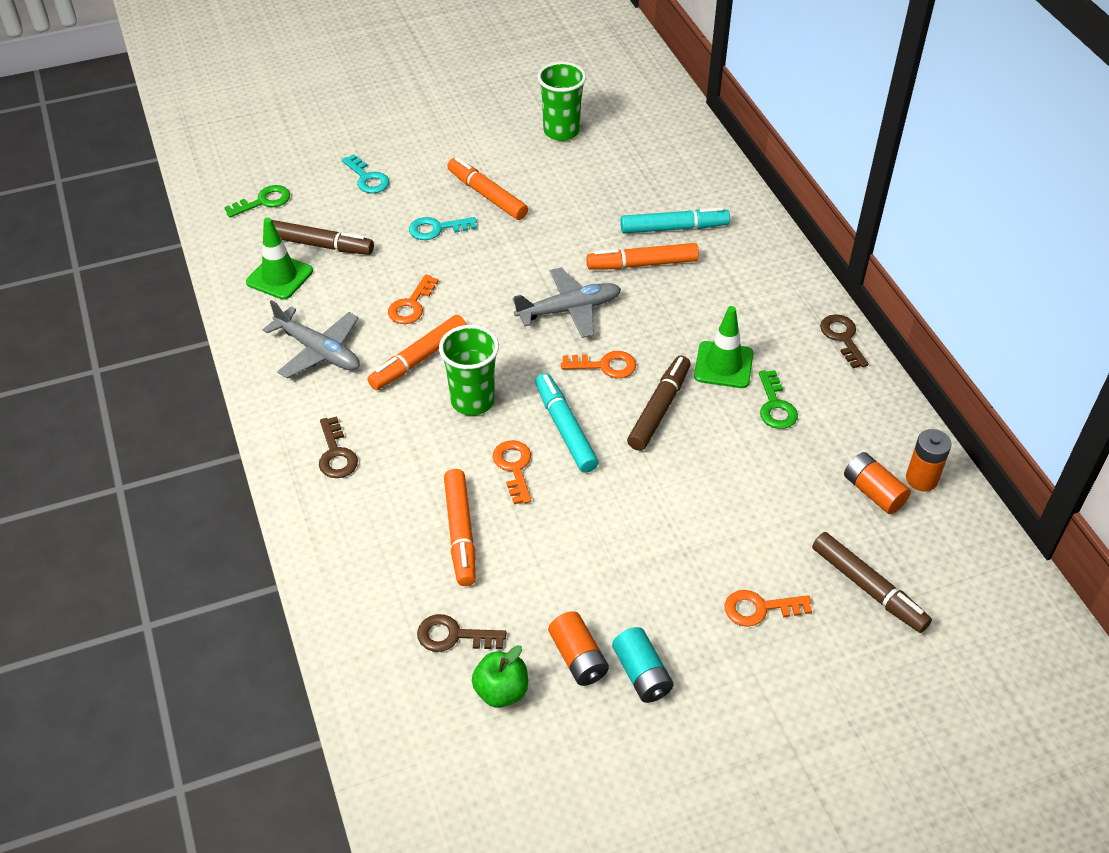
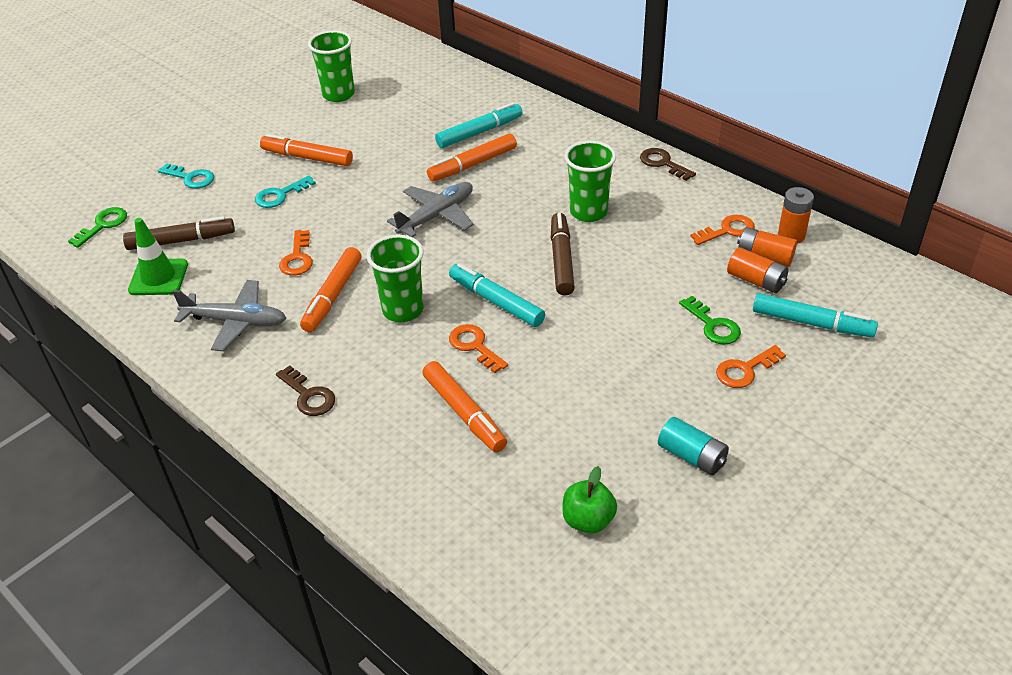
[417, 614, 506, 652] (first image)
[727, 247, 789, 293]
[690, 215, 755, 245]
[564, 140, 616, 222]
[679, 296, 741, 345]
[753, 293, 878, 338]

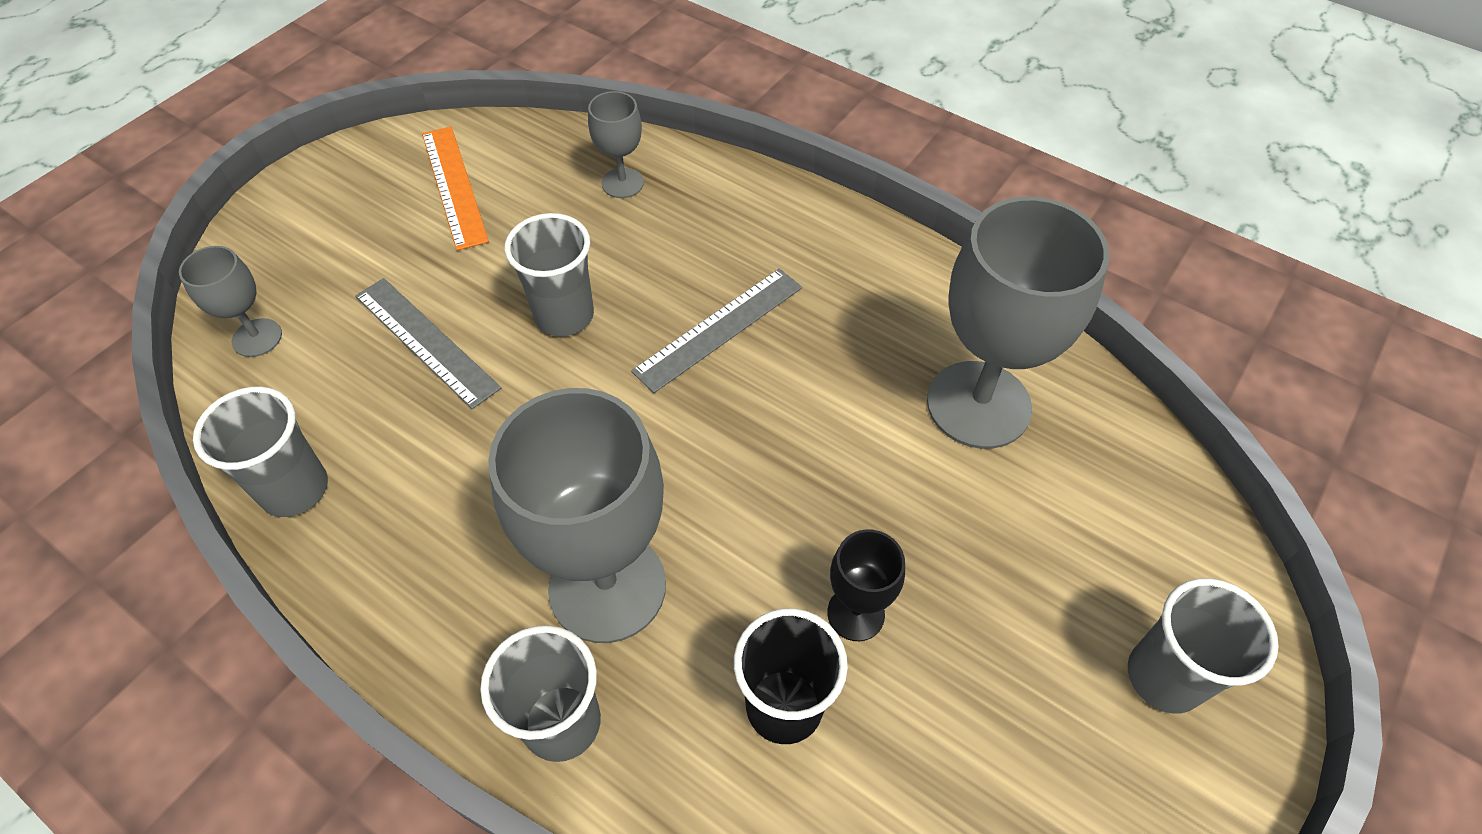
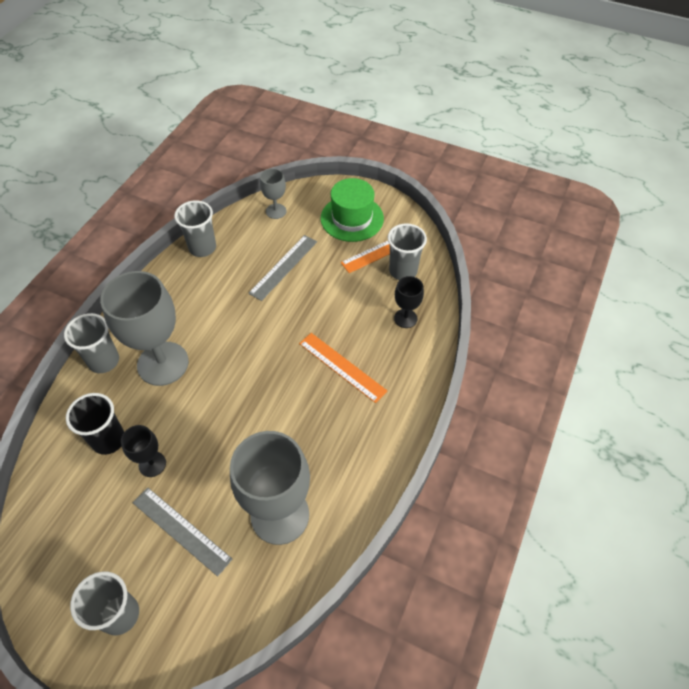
[387, 223, 427, 280]
[394, 276, 424, 328]
[133, 487, 232, 577]
[299, 333, 387, 403]
[321, 178, 384, 242]

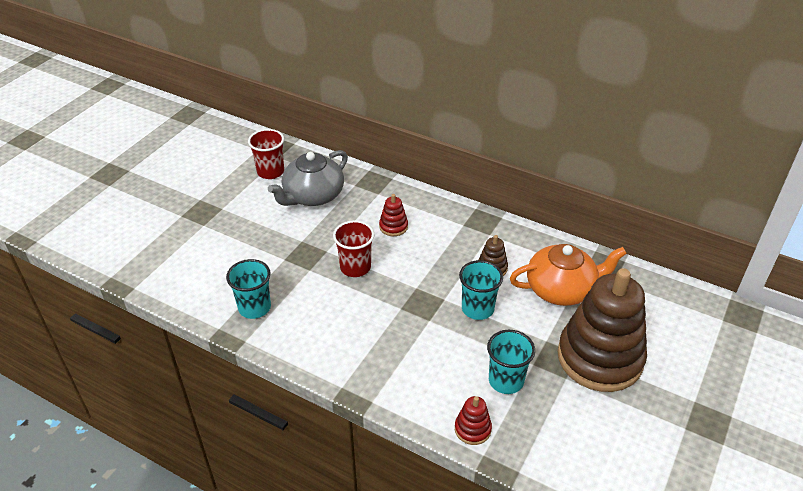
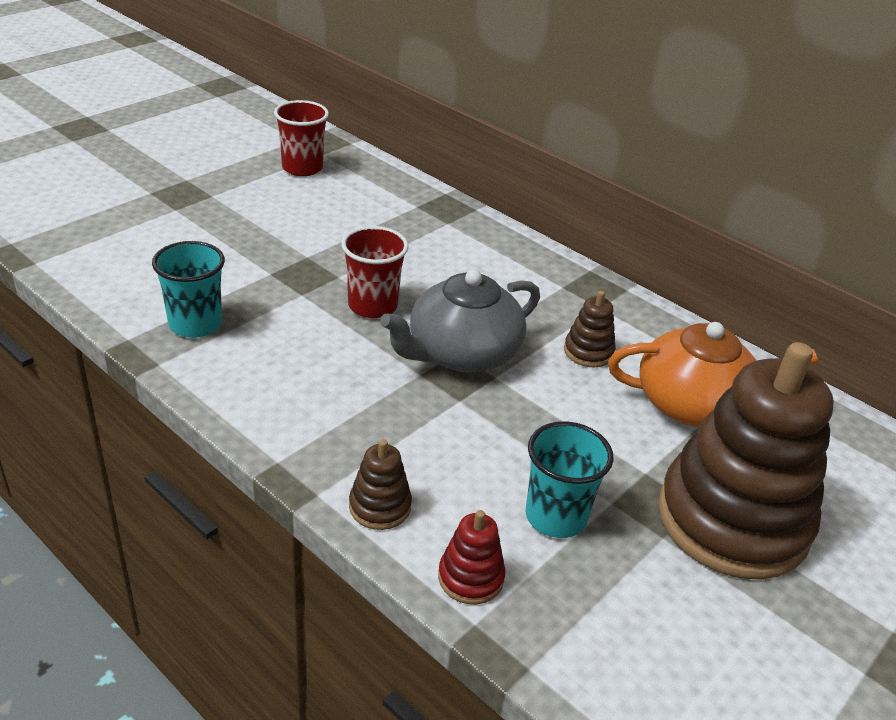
[380, 269, 540, 372]
[379, 194, 408, 236] (first image)
[459, 260, 503, 320] (first image)
[349, 439, 412, 530]

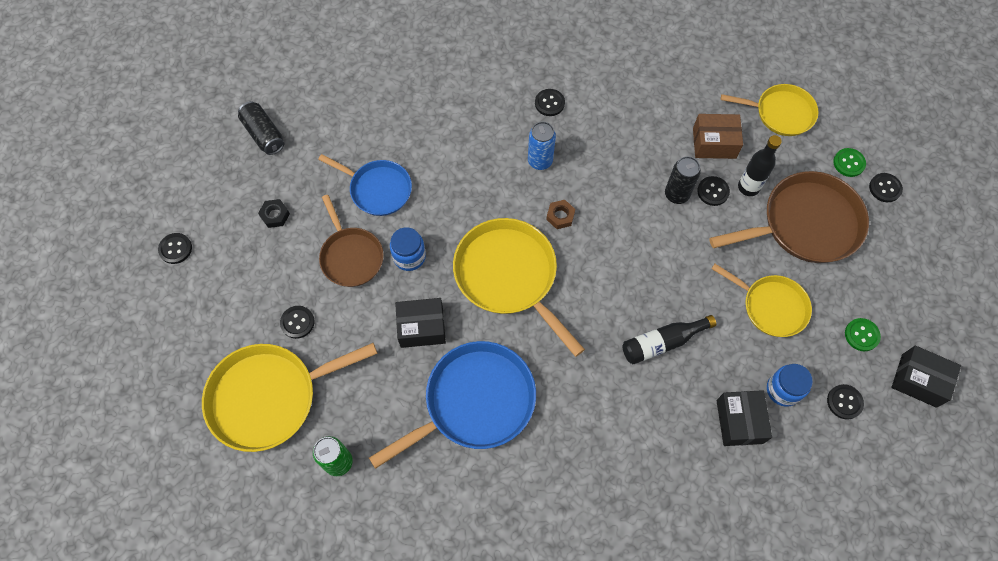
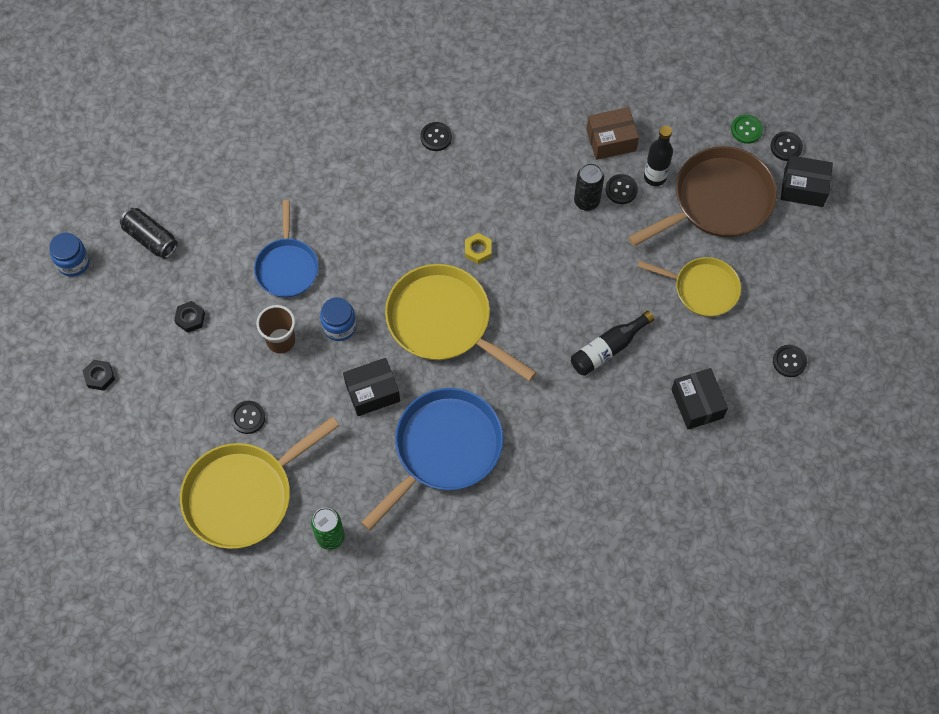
[83, 360, 115, 391]
[254, 200, 319, 298]
[256, 305, 295, 354]
[528, 122, 556, 170] (first image)
[465, 233, 491, 264]
[721, 84, 818, 136] (first image)
[49, 233, 90, 277]
[845, 318, 881, 351] (first image)
[781, 155, 833, 207]

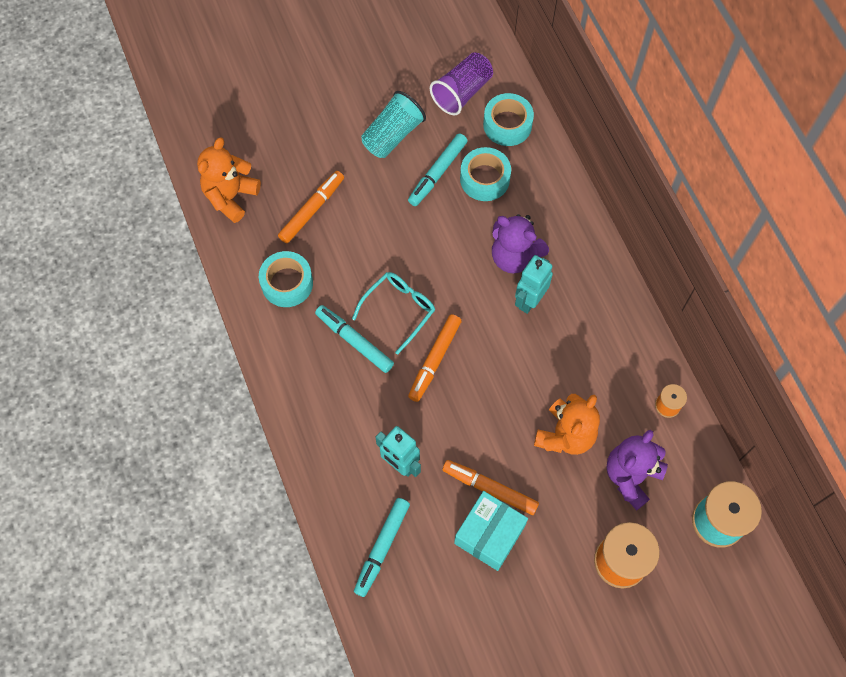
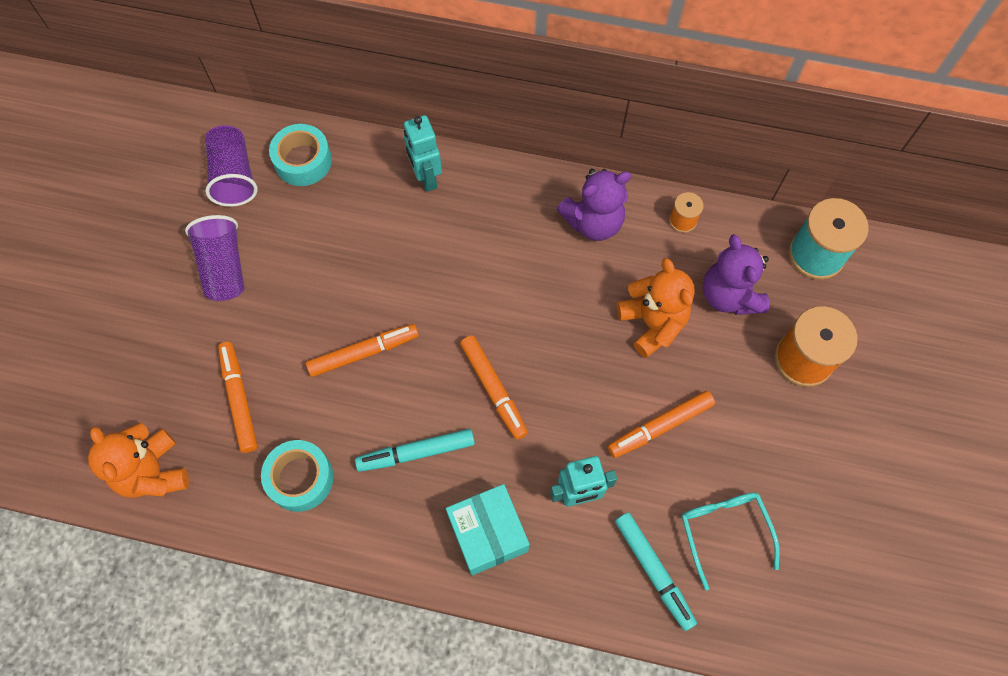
[682, 492, 780, 591]
[185, 215, 245, 301]
[408, 133, 468, 206] (first image)
[446, 484, 529, 576]
[460, 147, 511, 201] (first image)
[557, 169, 631, 241]
[404, 115, 442, 192]
[306, 324, 419, 377]

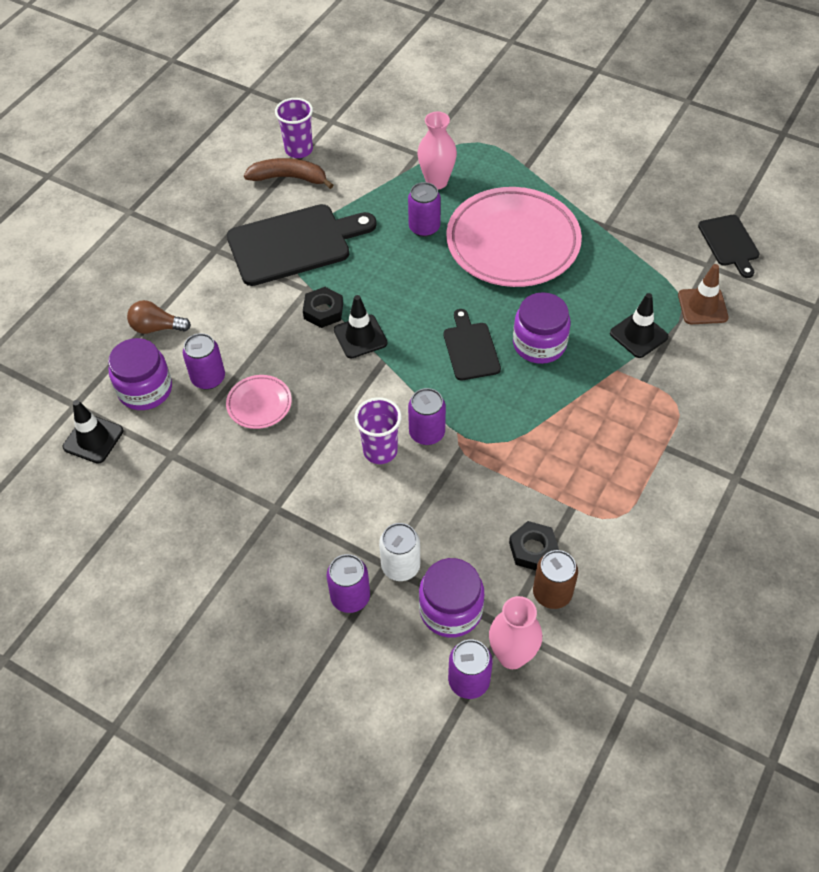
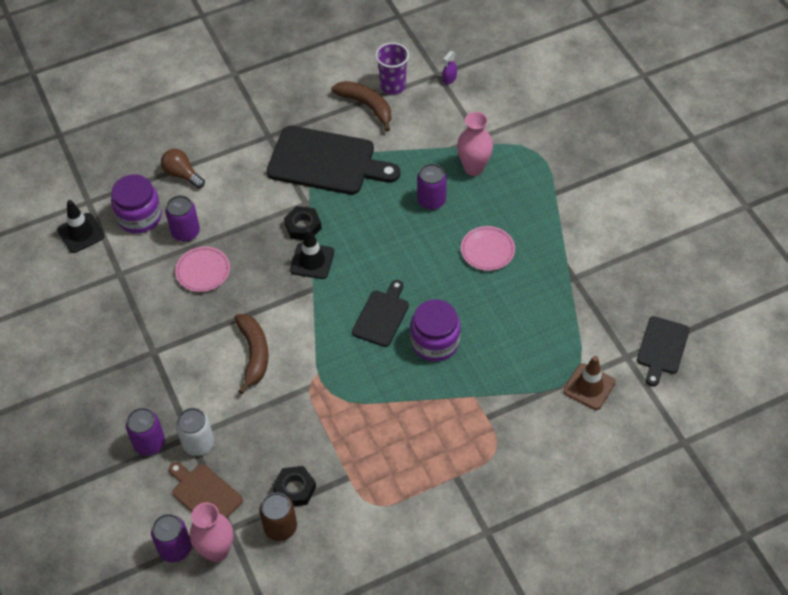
[234, 314, 268, 394]
[408, 388, 446, 445] (first image)
[169, 462, 243, 518]
[461, 226, 515, 271]
[610, 293, 668, 358] (first image)
[443, 51, 457, 84]

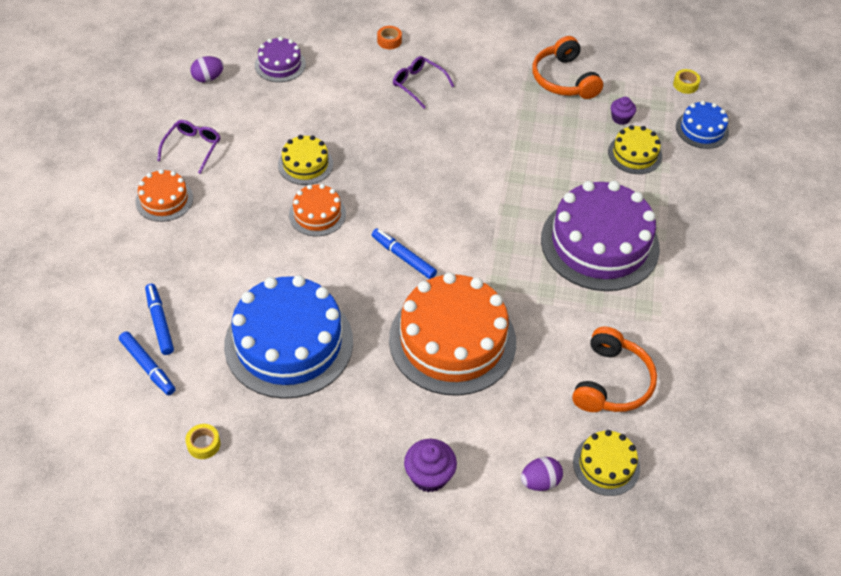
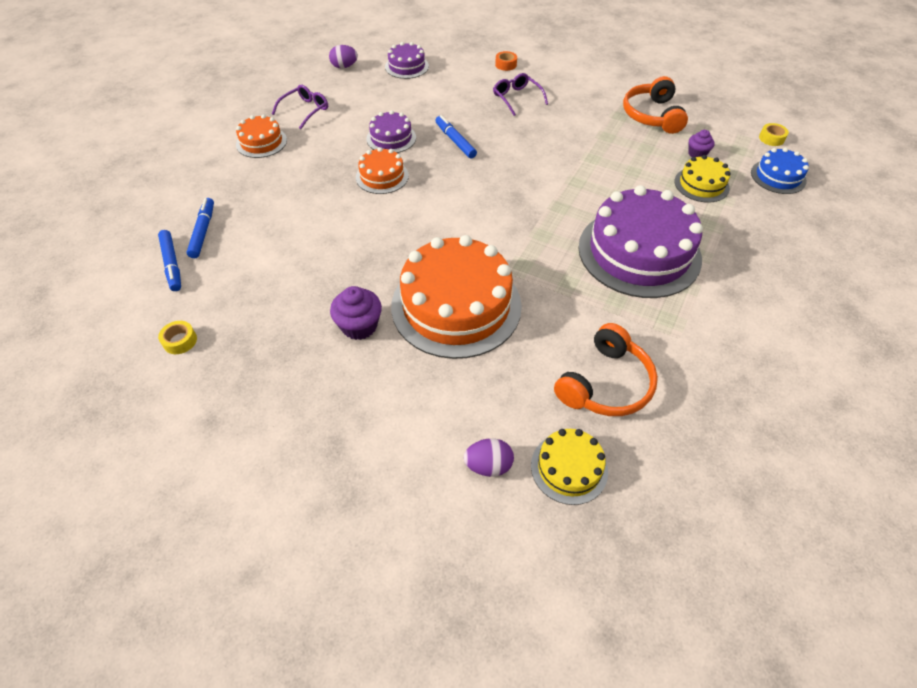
[224, 275, 353, 399] (first image)
[366, 110, 416, 153]
[435, 115, 477, 159]
[330, 286, 382, 340]

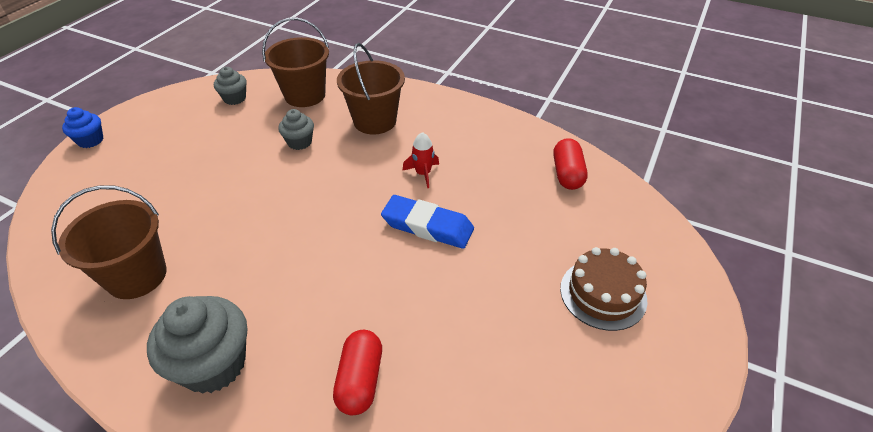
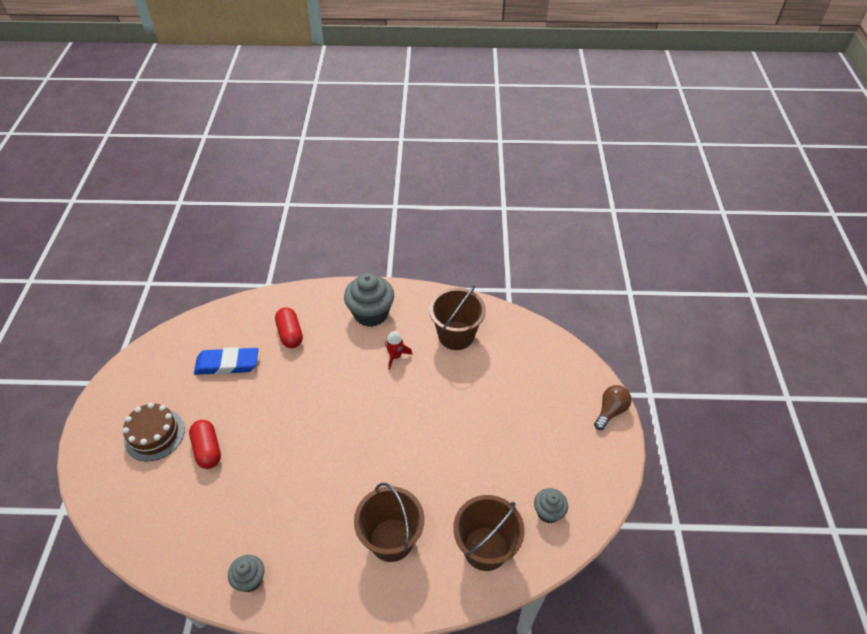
[594, 385, 632, 430]
[228, 555, 265, 592]
[194, 347, 258, 375]
[385, 331, 413, 370]
[189, 420, 221, 469]

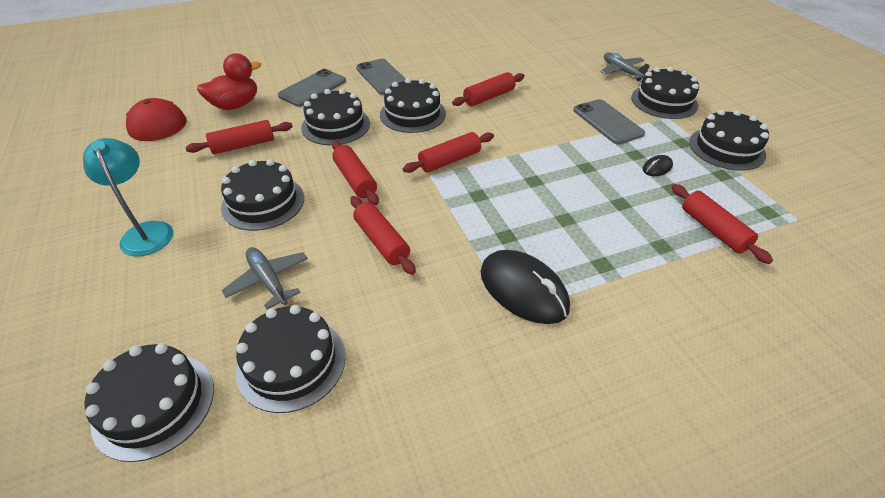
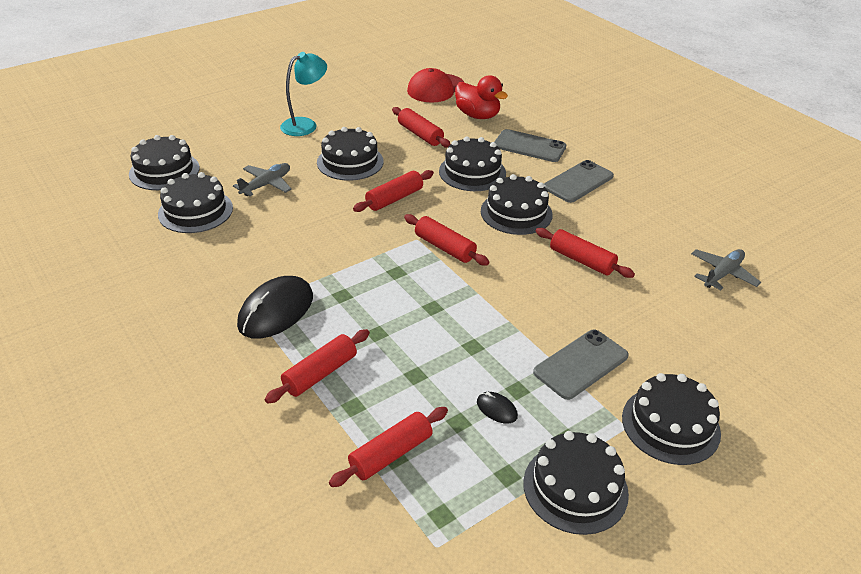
[265, 329, 370, 404]
[691, 249, 761, 290]

